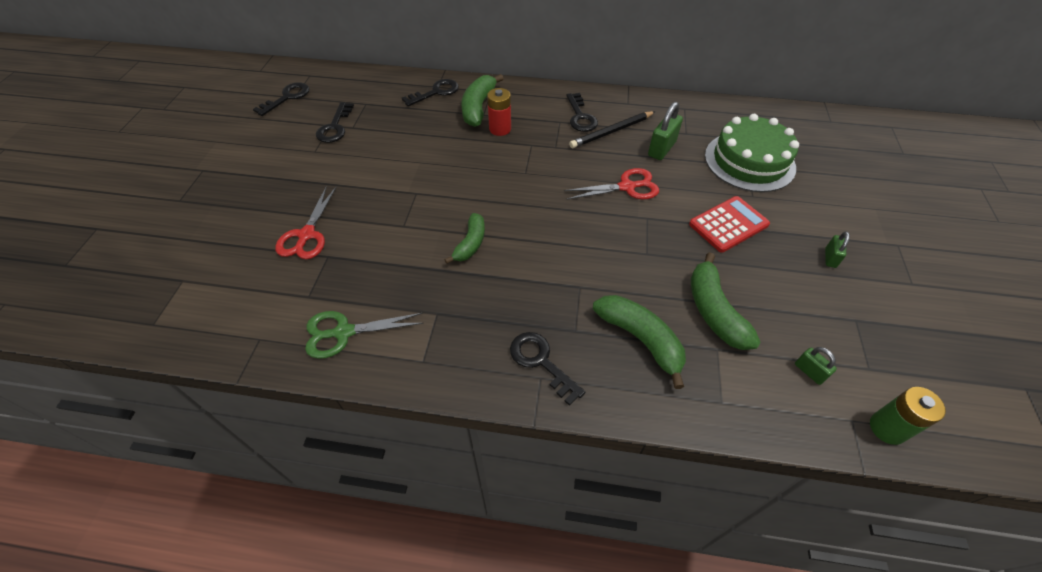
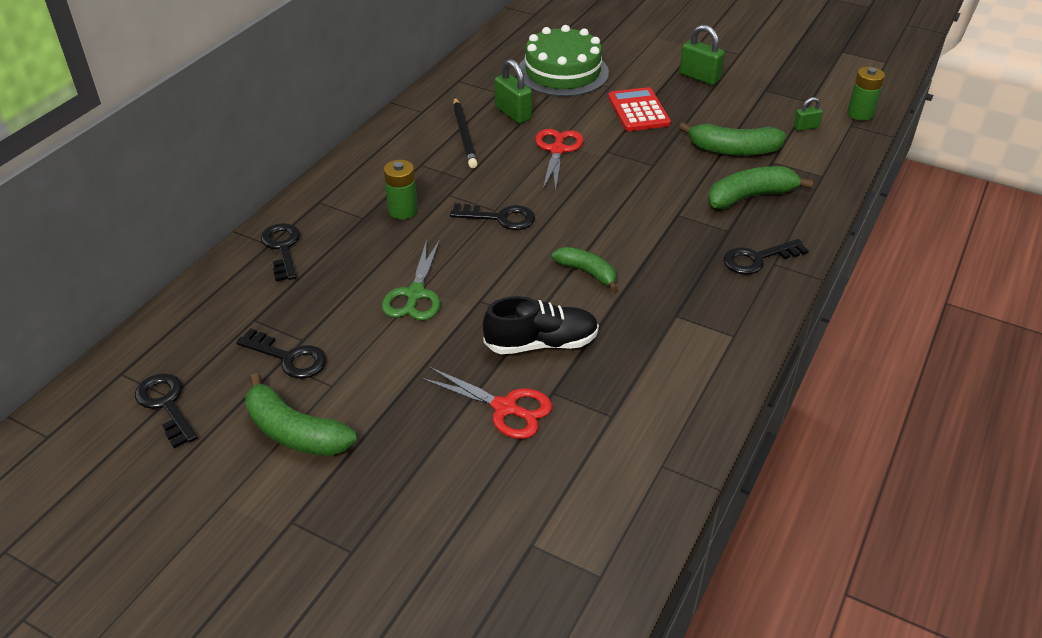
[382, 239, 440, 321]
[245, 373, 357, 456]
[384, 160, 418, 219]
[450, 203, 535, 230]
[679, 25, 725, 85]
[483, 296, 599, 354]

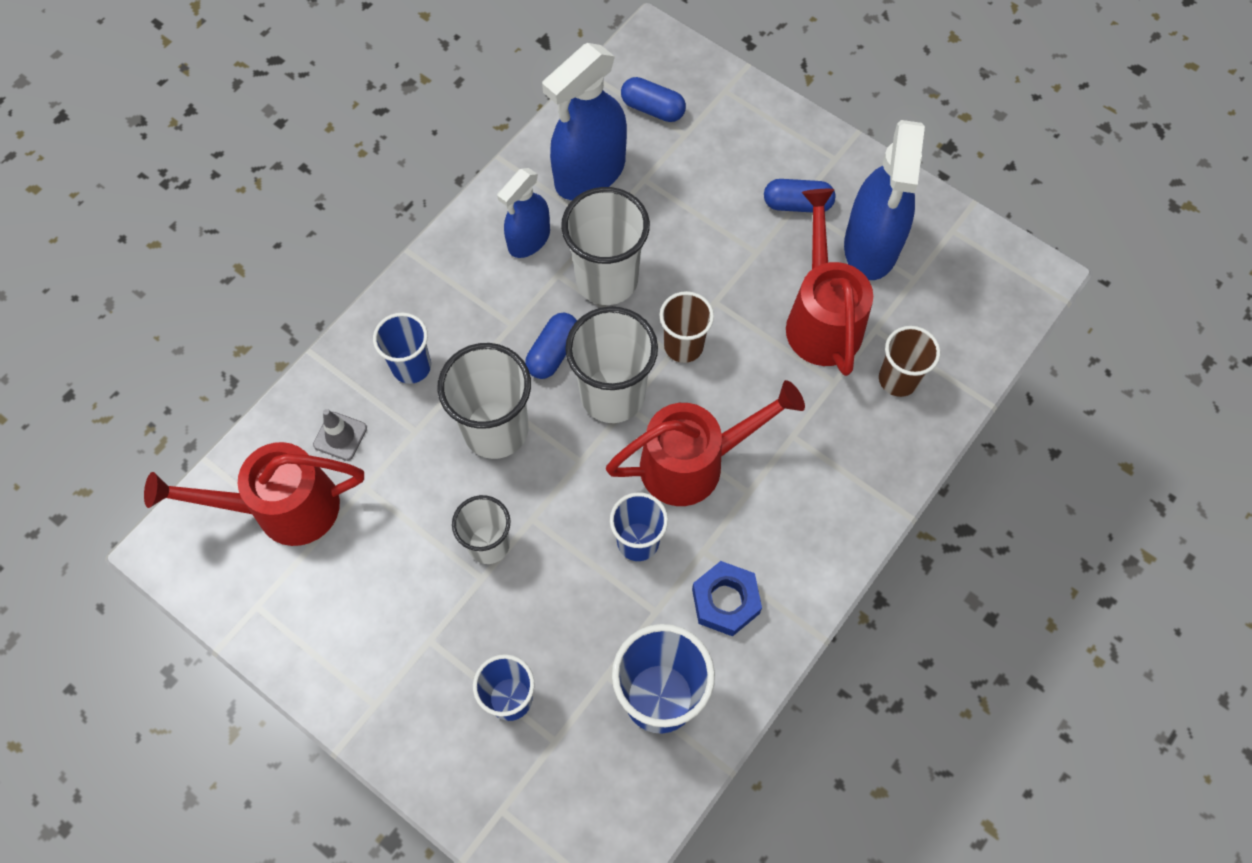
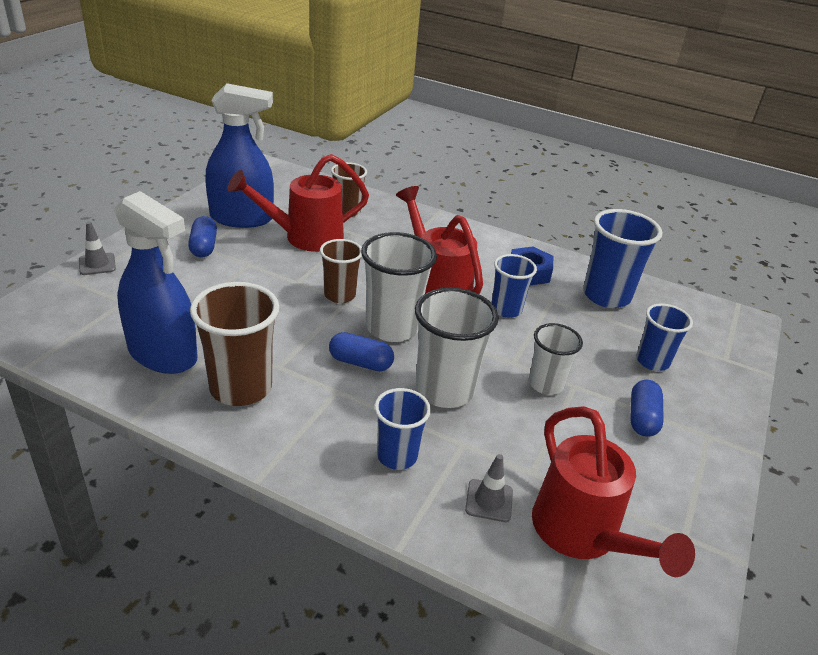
[190, 282, 279, 406]
[561, 187, 650, 305] (first image)
[630, 380, 664, 437]
[79, 222, 116, 275]

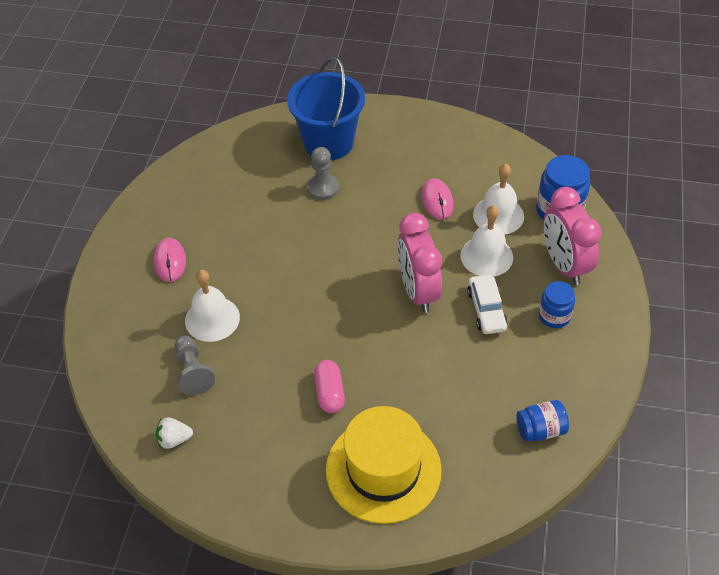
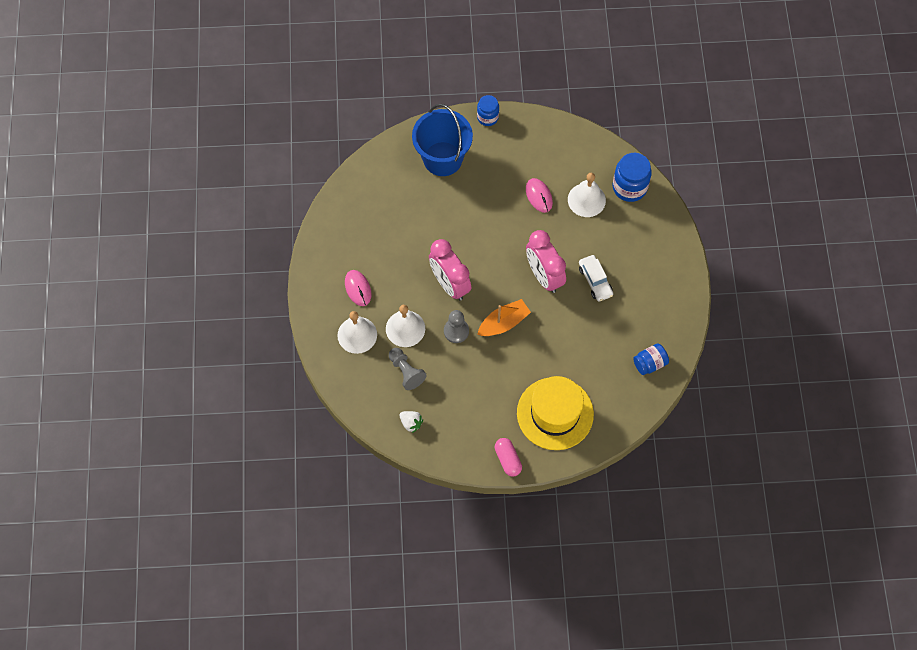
[399, 411, 423, 433]
[444, 310, 469, 343]
[495, 438, 522, 476]
[337, 311, 377, 354]
[477, 95, 499, 126]
[429, 239, 471, 301]
[477, 299, 531, 336]

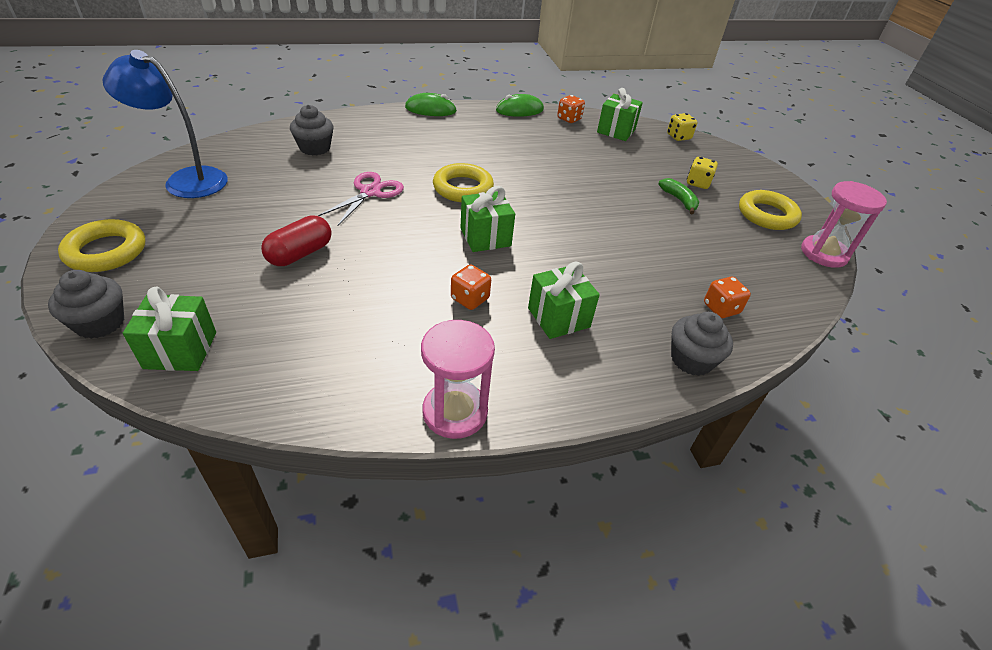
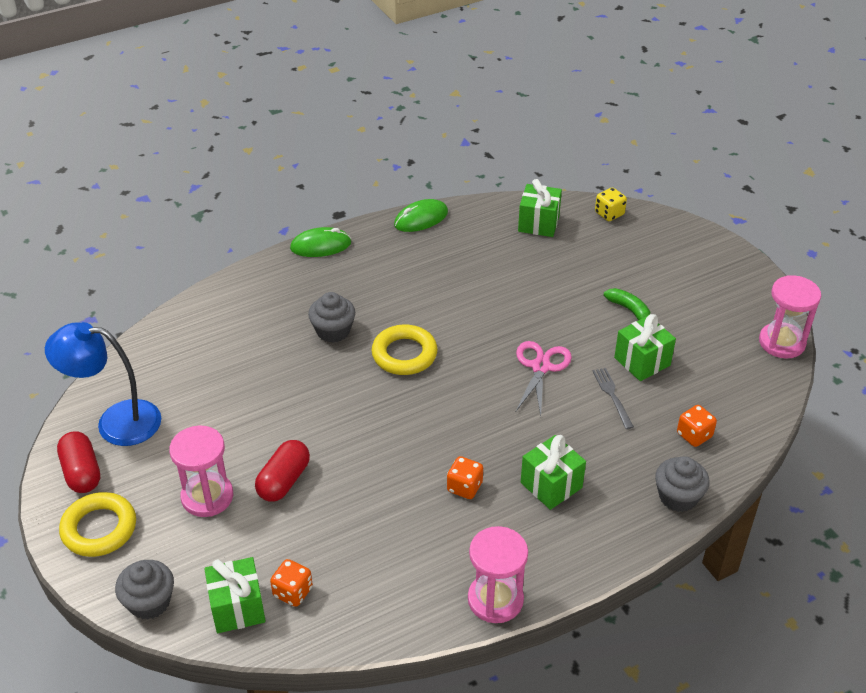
[308, 292, 355, 343]
[515, 341, 572, 416]
[614, 314, 676, 381]
[270, 559, 313, 607]
[687, 157, 718, 189] (first image)
[739, 190, 802, 230] (first image)
[57, 431, 100, 493]
[169, 425, 233, 517]
[592, 368, 634, 429]

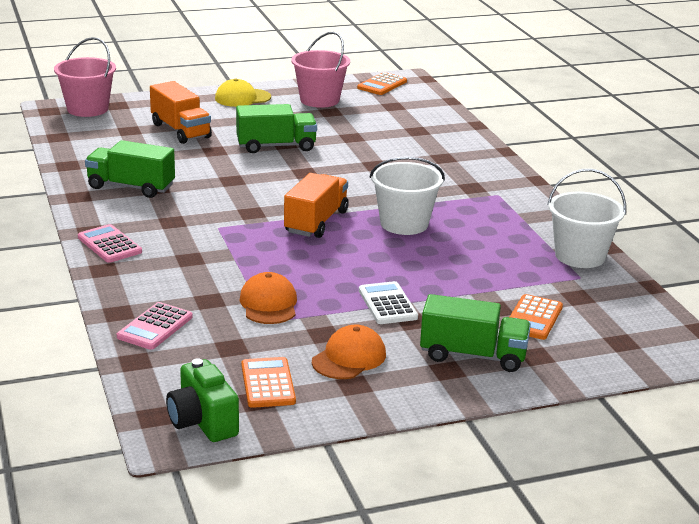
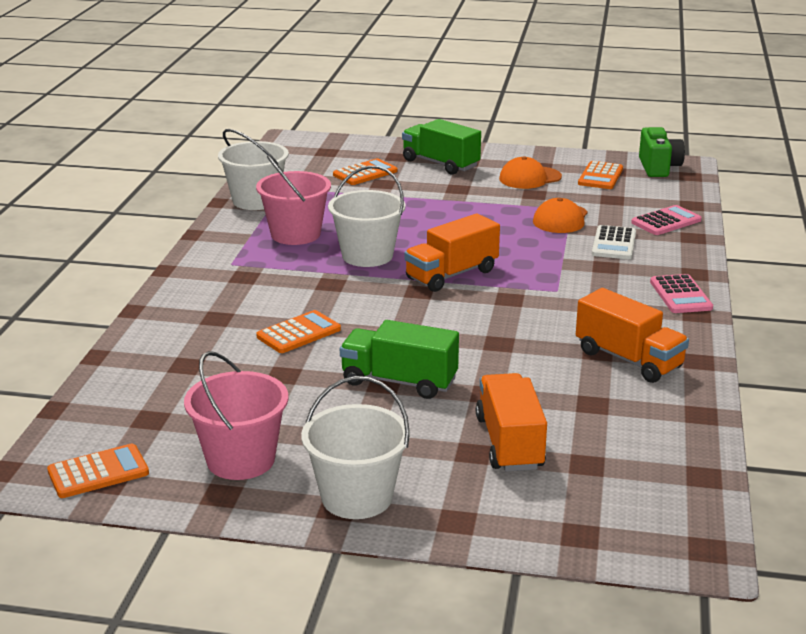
[256, 155, 331, 245]
[576, 288, 689, 383]
[301, 376, 410, 519]
[592, 225, 636, 259]
[256, 310, 341, 353]

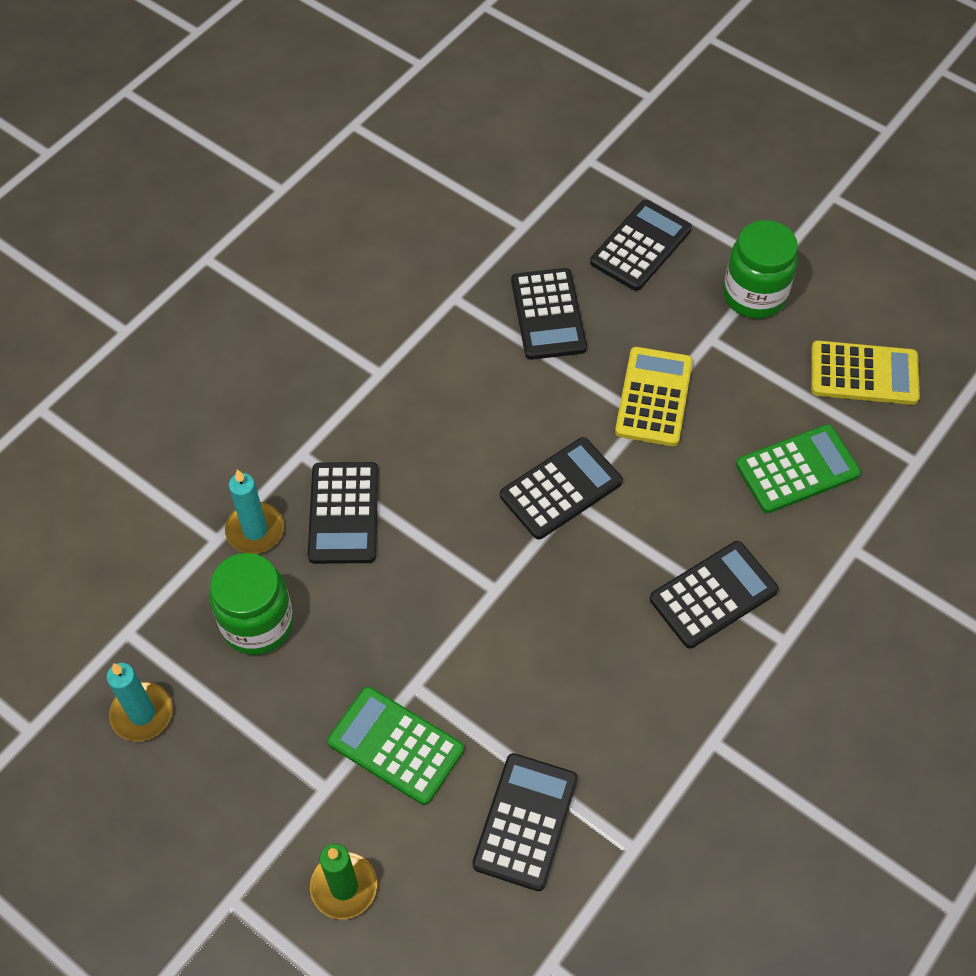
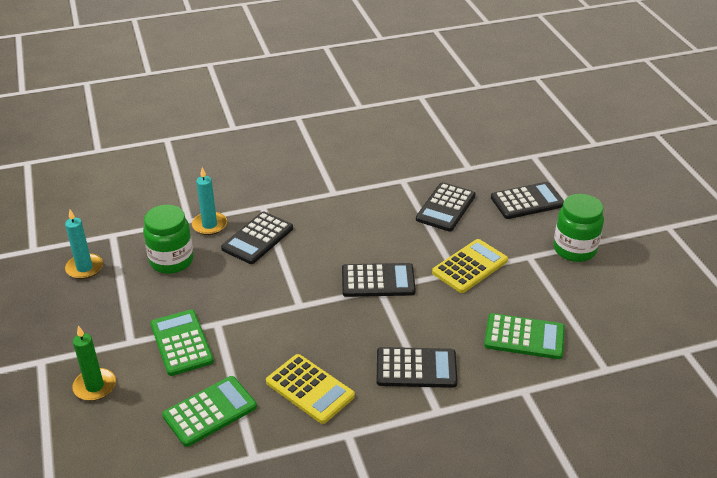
[162, 376, 257, 447]
[266, 354, 355, 424]

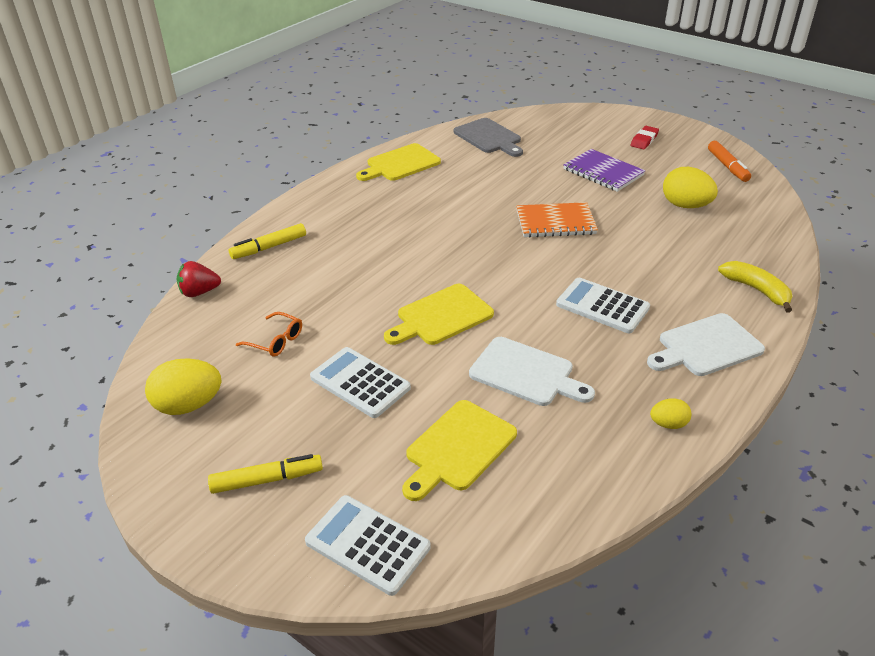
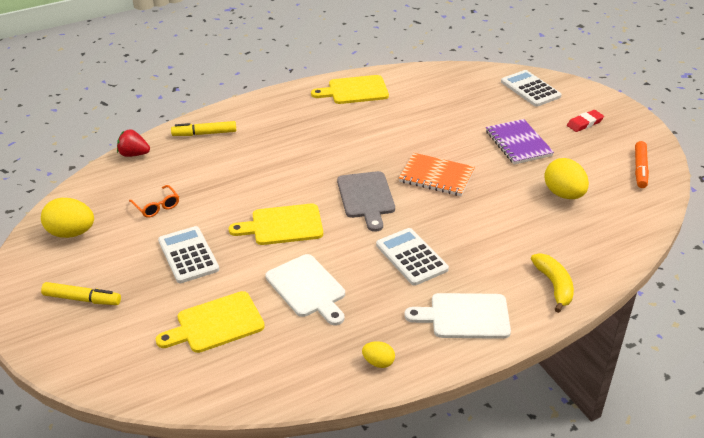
[501, 70, 561, 107]
[337, 171, 395, 232]

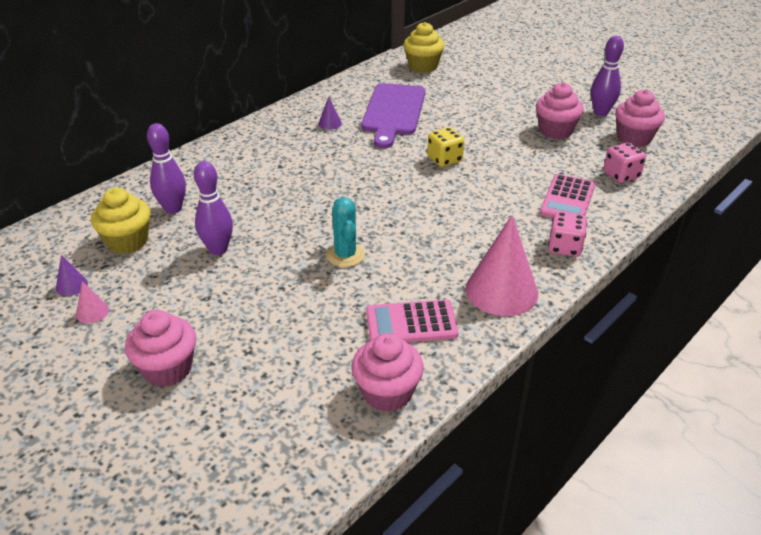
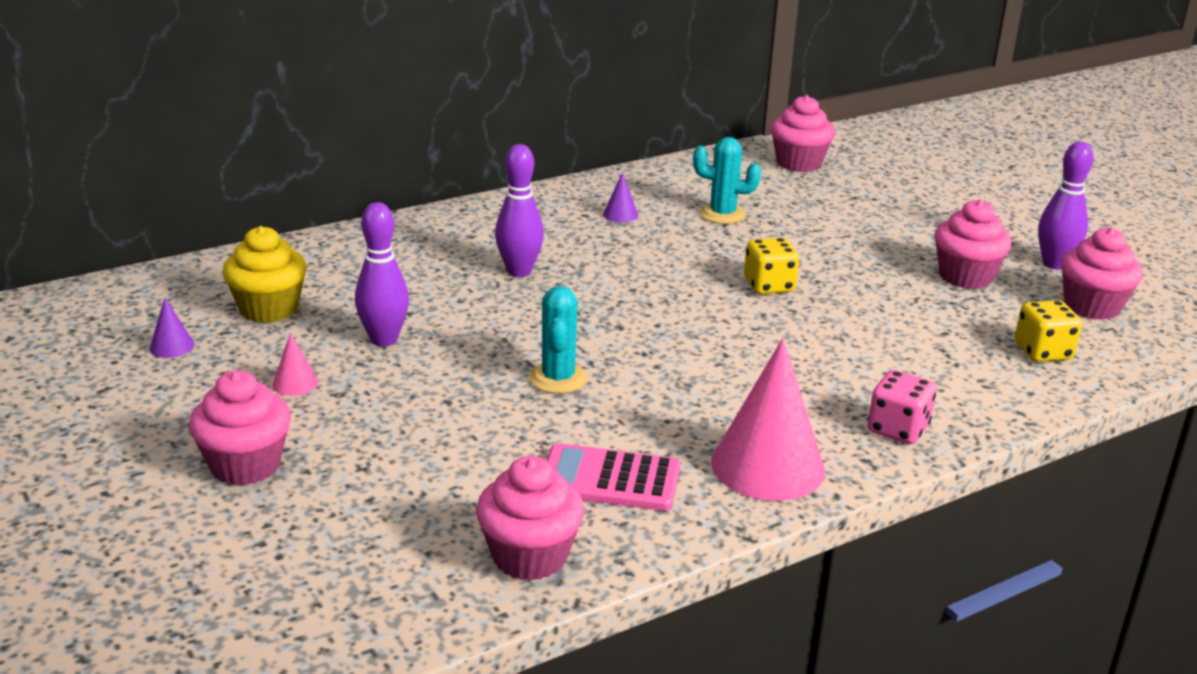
[272, 333, 318, 396]
[495, 144, 544, 277]
[693, 137, 761, 224]
[771, 95, 835, 172]
[540, 174, 595, 218] (first image)
[1015, 300, 1082, 362]

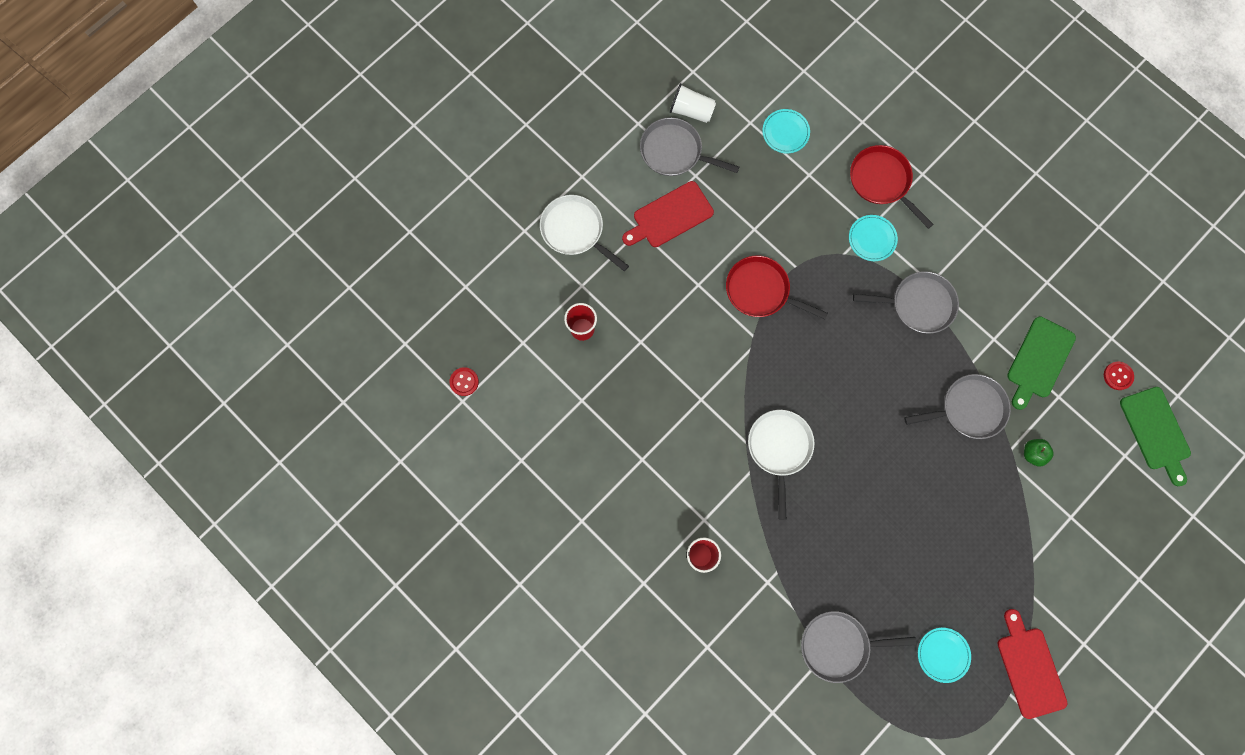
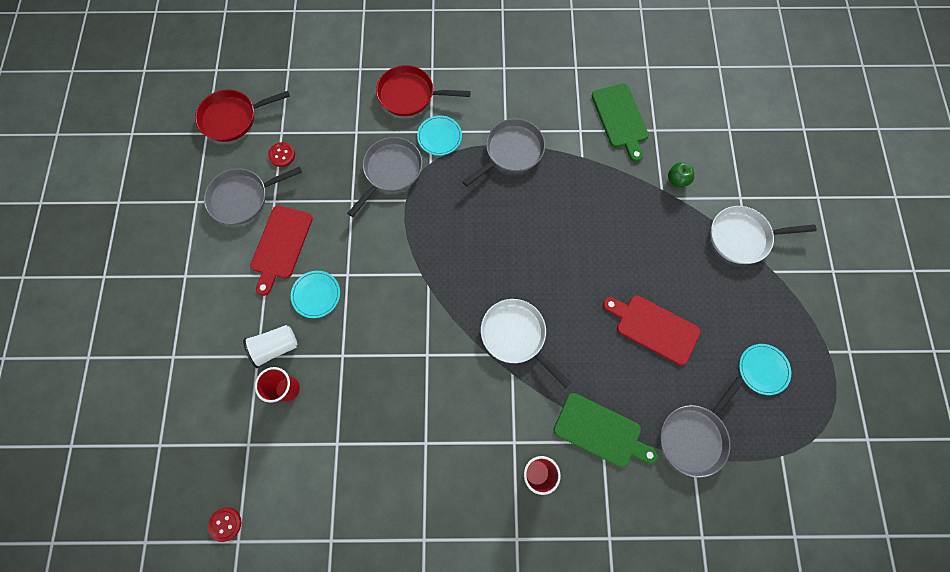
[710, 206, 817, 264]
[243, 325, 297, 368]
[195, 89, 290, 142]
[291, 271, 340, 318]
[347, 137, 422, 217]
[603, 295, 701, 365]
[268, 142, 295, 167]
[554, 393, 658, 468]

